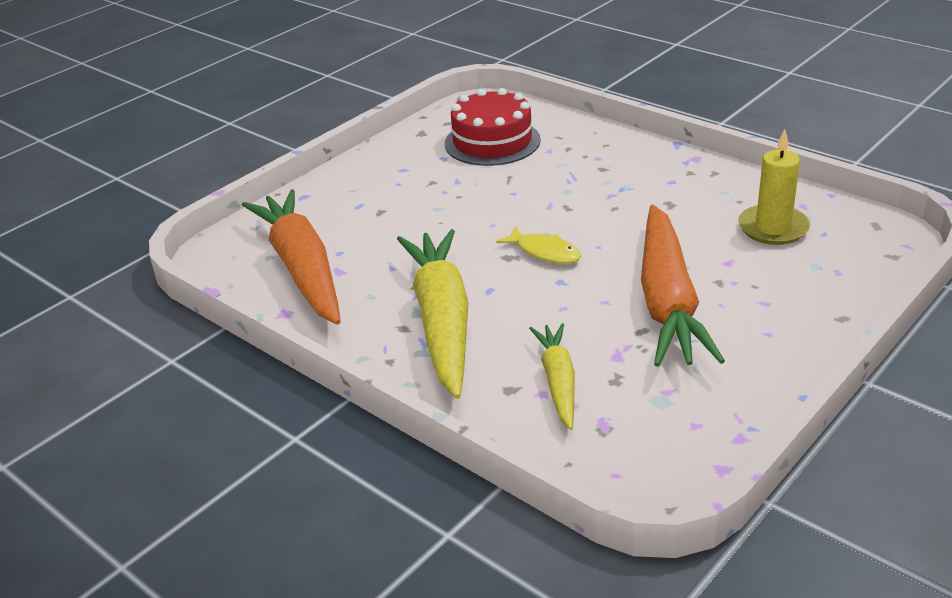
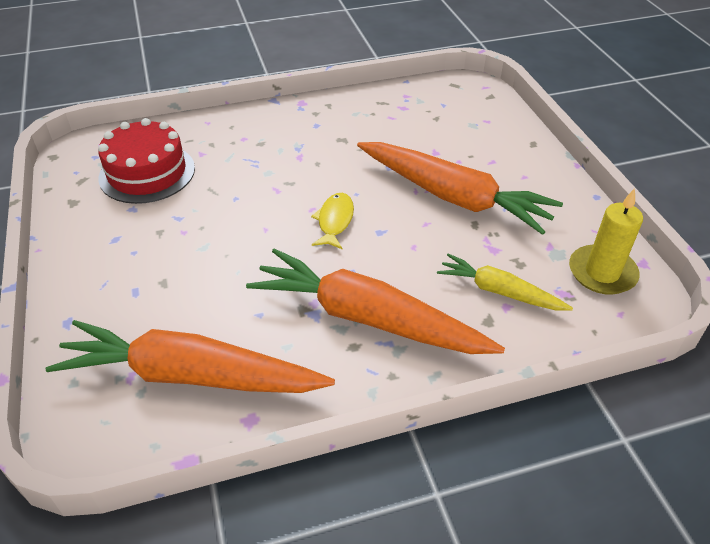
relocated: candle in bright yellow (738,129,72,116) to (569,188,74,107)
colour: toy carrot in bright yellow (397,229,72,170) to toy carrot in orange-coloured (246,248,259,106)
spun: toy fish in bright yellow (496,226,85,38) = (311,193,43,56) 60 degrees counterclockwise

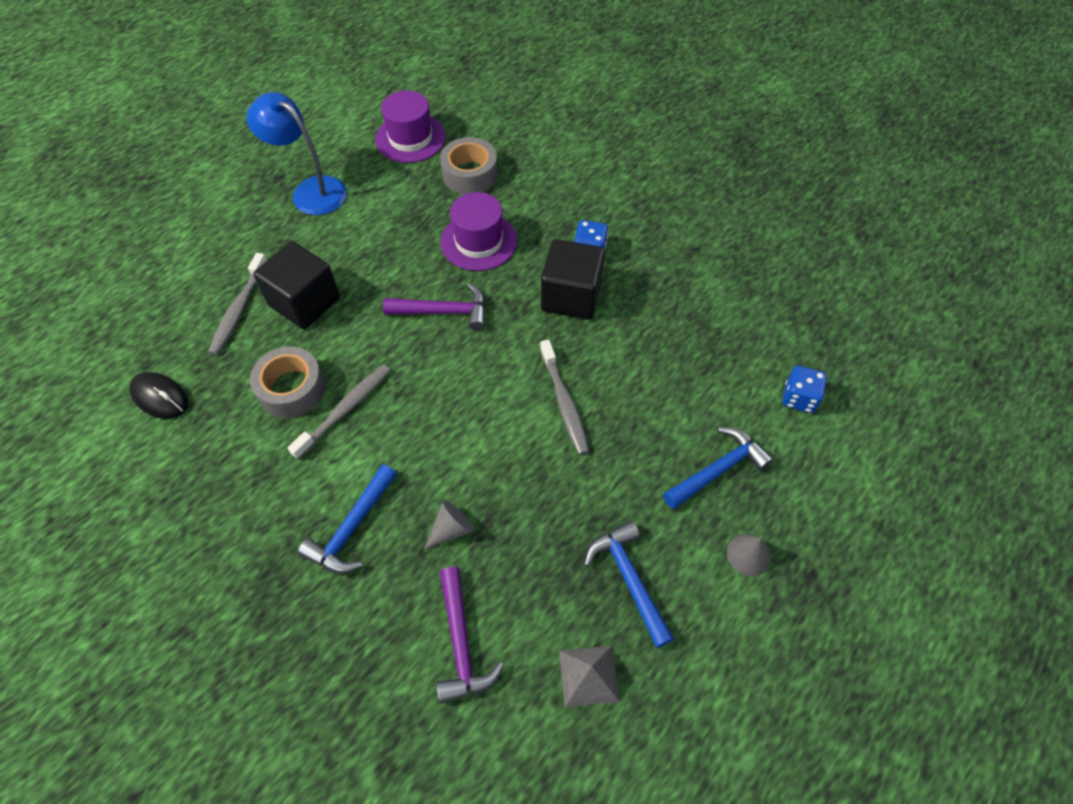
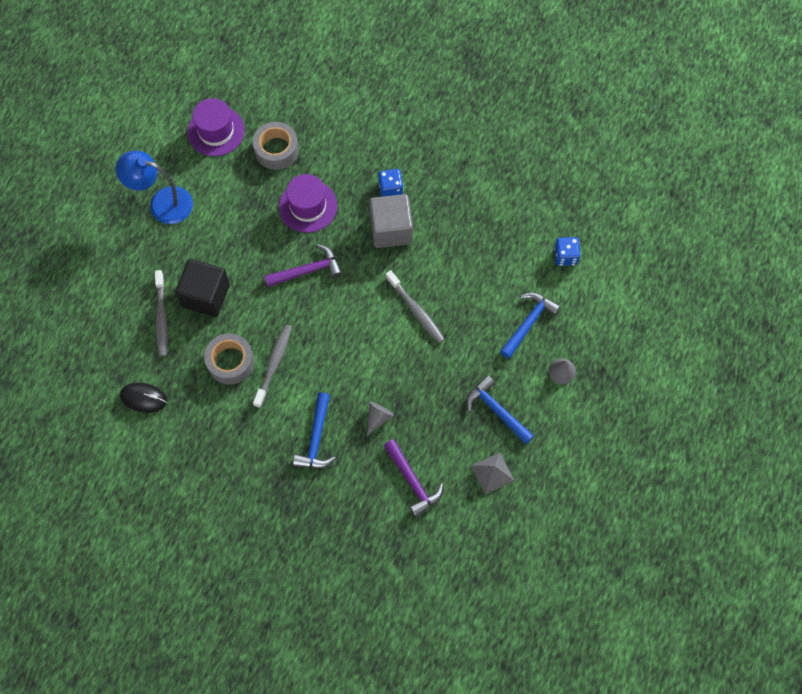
colour: solid cube in ebony (541,239,64,81) to solid cube in grey (369,194,44,54)

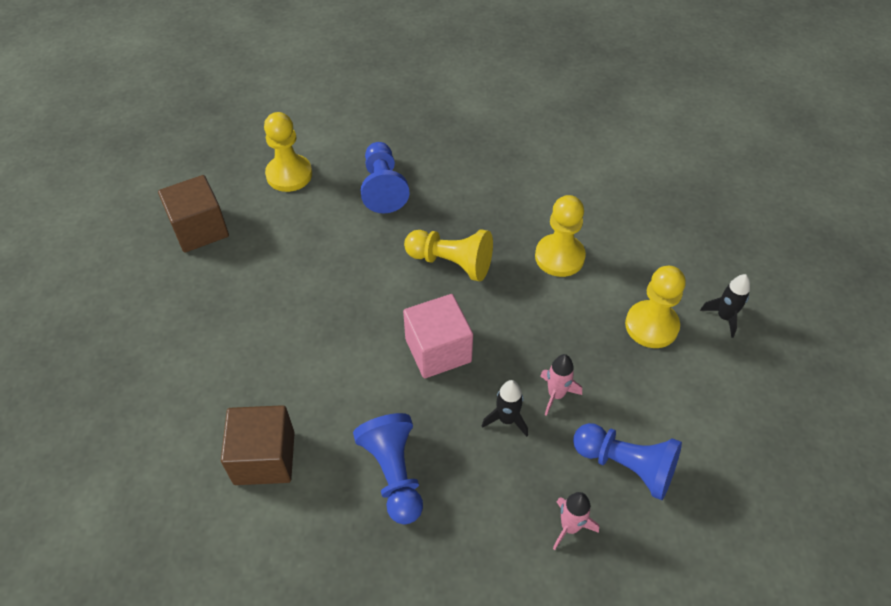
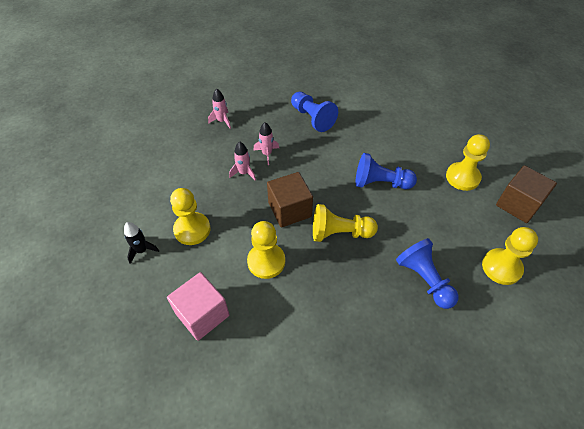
appeared: pawn in bright yellow (446,134,44,57)
relocated: solid cube in brown (221,405,74,80) to (267,172,46,55); solid cube in pink (403,294,70,84) to (167,272,63,69); pawn in cobalt (573,423,109,77) to (356,153,61,36)
colour: toy rocket in ebony (482,380,46,57) to toy rocket in pink (253,122,26,43)

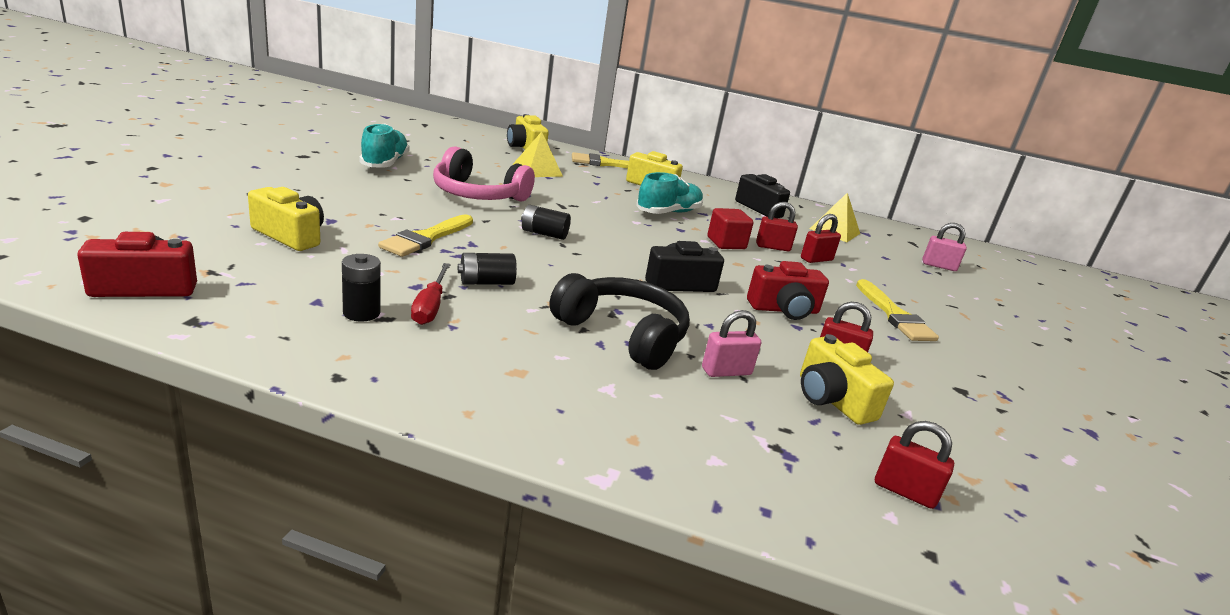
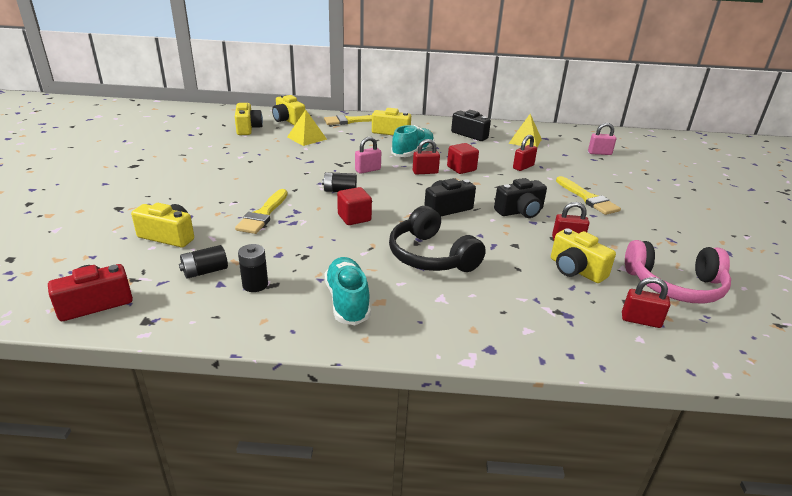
missing: screwdriver in scarlet (411,263,40,62)
appeared: photo camera in bright yellow (235,103,28,32); solid cube in scarlet (337,187,35,38)
relocated: shoe in turquoise (359,123,51,44) to (325,257,46,68); over-ear headphones in pink (433,146,102,56) to (625,240,106,64); battery in ebony (458,253,59,32) to (179,245,49,34); lock in pink (702,310,59,67) to (355,137,26,37); lock in scarlet (756,202,42,49) to (413,139,27,36)
colour: photo camera in scarlet (747,261,82,59) to photo camera in ebony (494,178,53,40)
spun: over-ear headphones in ebony (549,273,141,97) = (389,206,97,66) 150 degrees counterclockwise

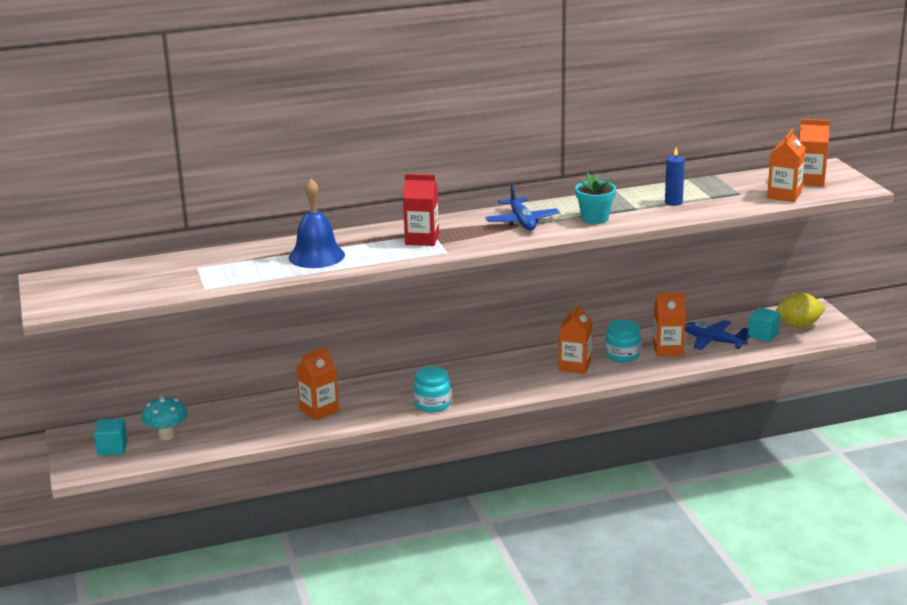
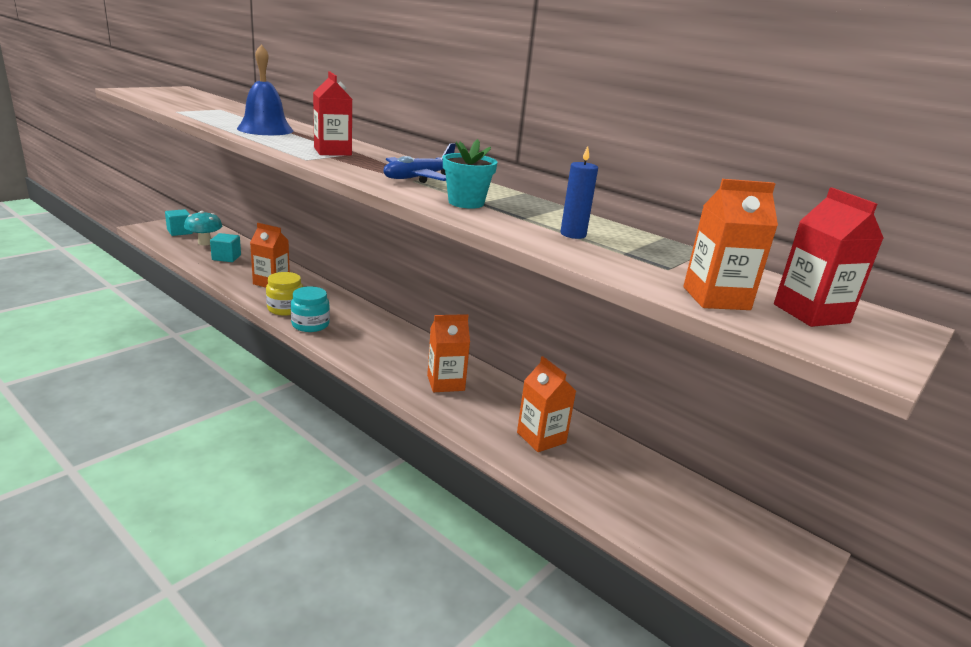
missing: jar in turquoise (605,319,36,43); toy plane in cobalt (685,320,65,30); citrus fruit in bright yellow (776,293,50,35)
appeared: jar in bright yellow (266,272,37,44)
relocated: solid cube in turquoise (748,307,33,35) to (210,233,31,29)
colour: juice carton in orange-coloured (799,119,31,68) to juice carton in scarlet (774,187,110,140)

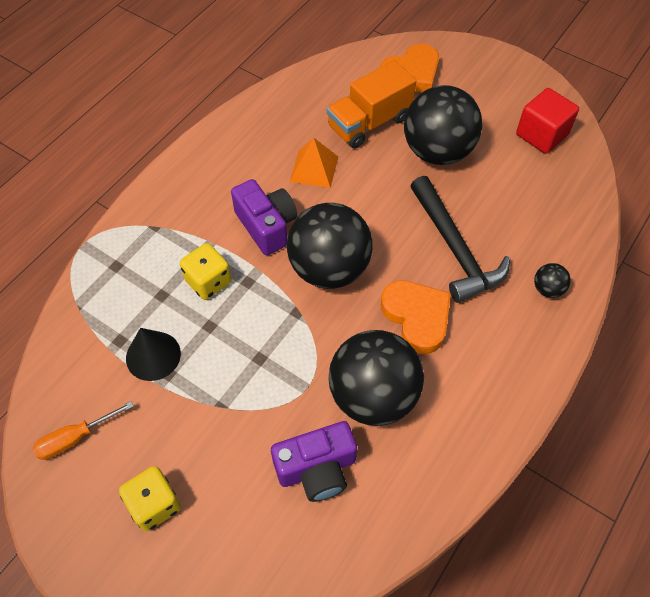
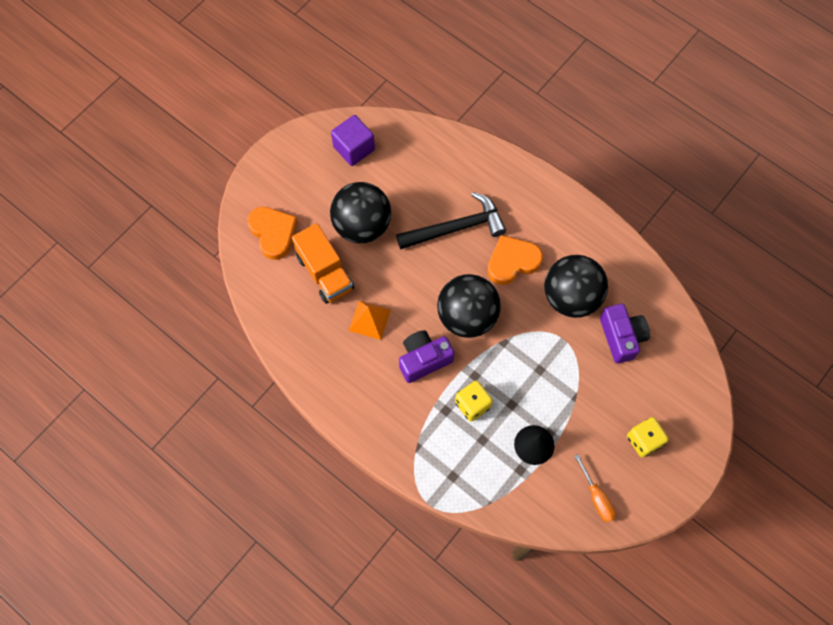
missing: ball in ebony (534,263,37,35)
colour: solid cube in scarlet (516,88,63,66) to solid cube in royal purple (331,115,44,51)

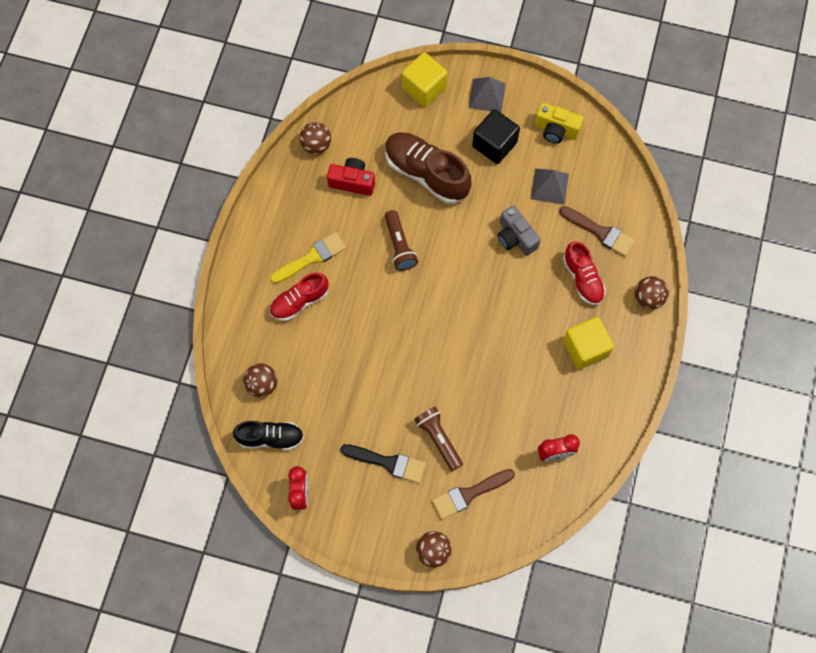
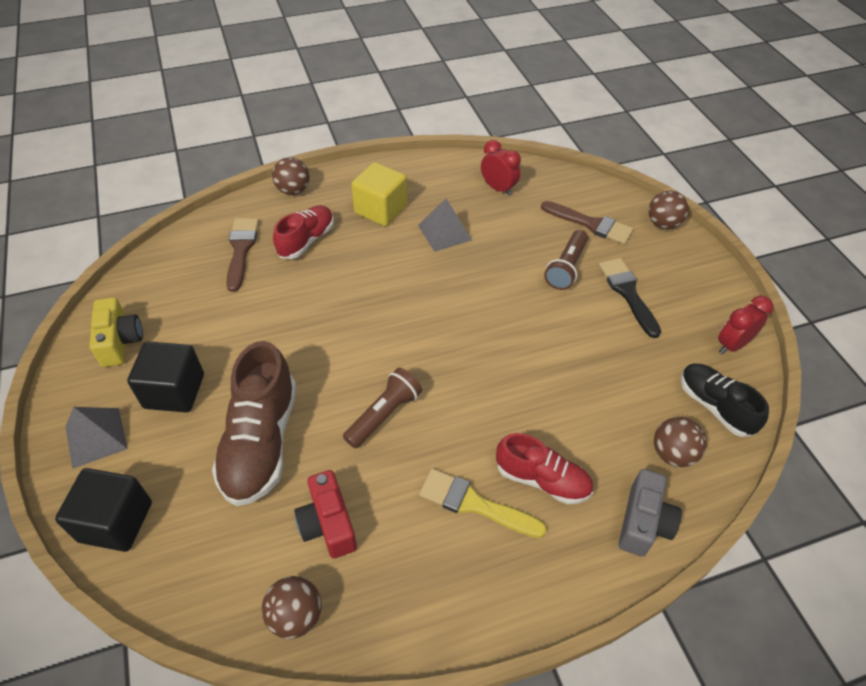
relocated: photo camera in grey (498,206,43,50) to (619,469,63,88); pyramid shape in grey (530,169,39,36) to (418,198,54,54)
colour: solid cube in bright yellow (402,52,46,55) to solid cube in ebony (55,468,97,84)

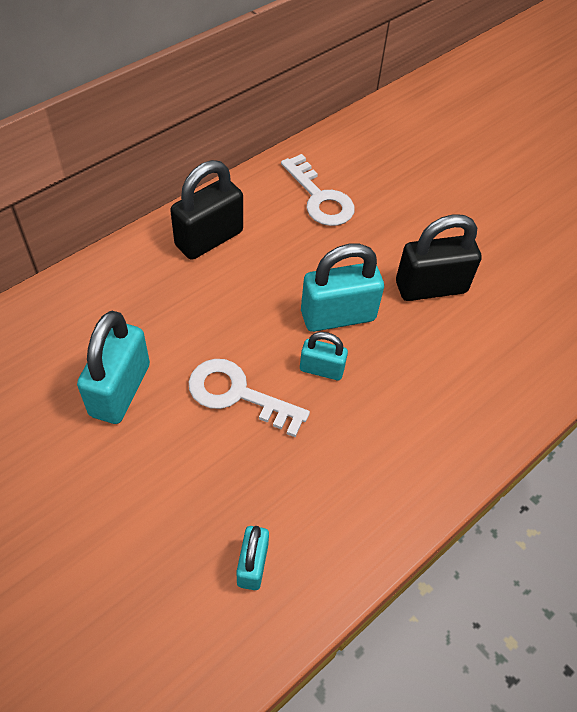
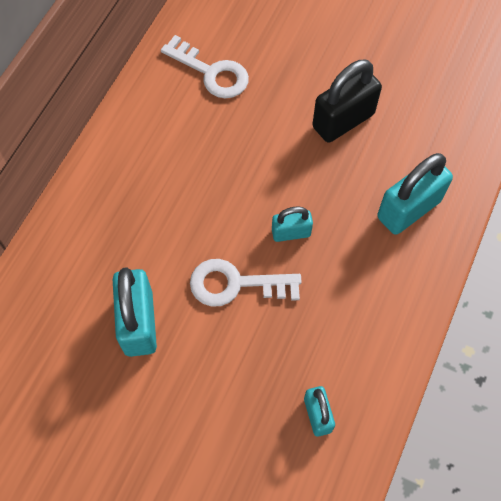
missing: lock in ebony (170,160,73,100)
relocated: lock in turquoise (301,243,83,89) to (377,153,76,82)

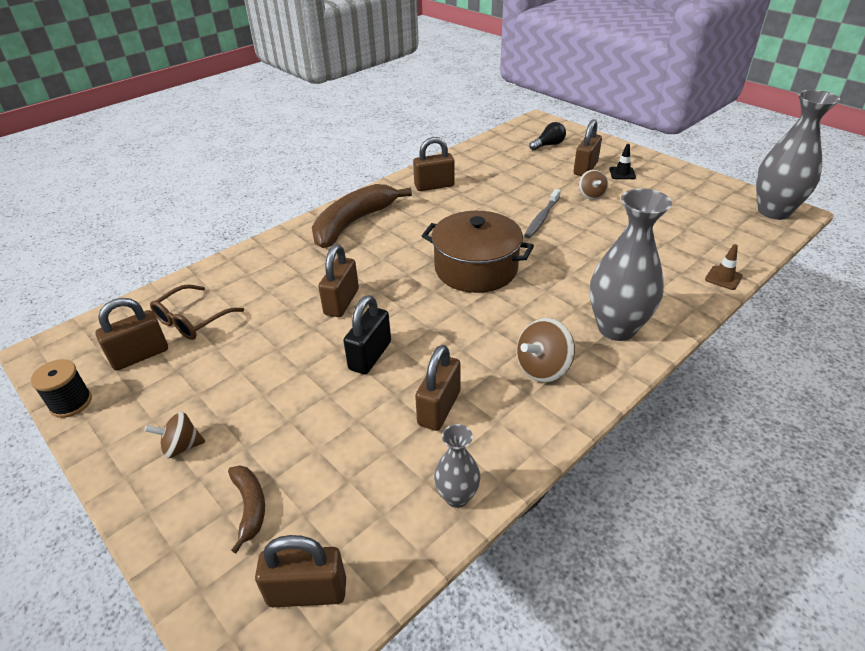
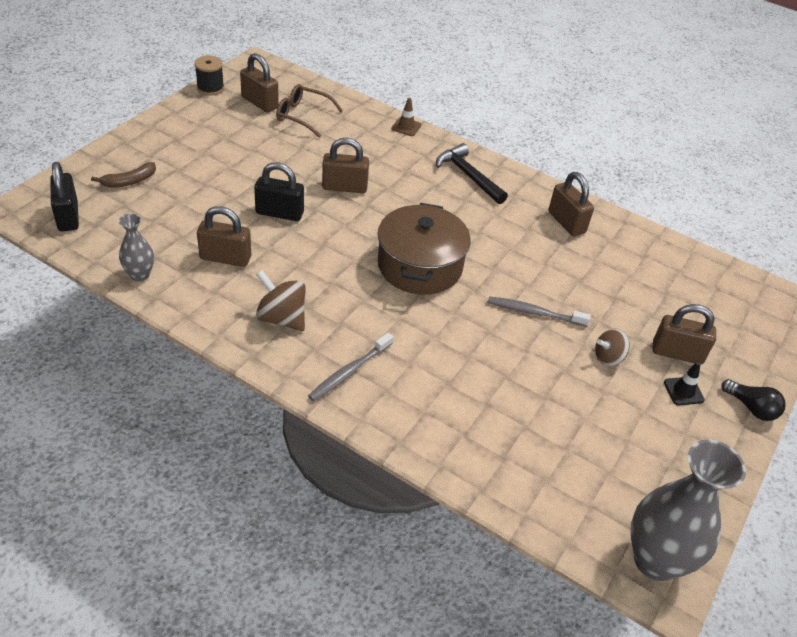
missing: toy top in brown (145,412,60,46)
relocated: lightbulb in ebony (529,122,37,29) to (721,379,65,42); traffic cone in brown (705,244,38,46) to (391,98,31,38)
exchanged: banana fruit in brown (312,184,100,64) to claw hammer in ebony (436,143,72,61); flower vase in grey (590,188,82,153) to tooth brush in grey (308,333,85,68)
colour: lock in brown (255,535,91,72) to lock in ebony (50,162,29,69)

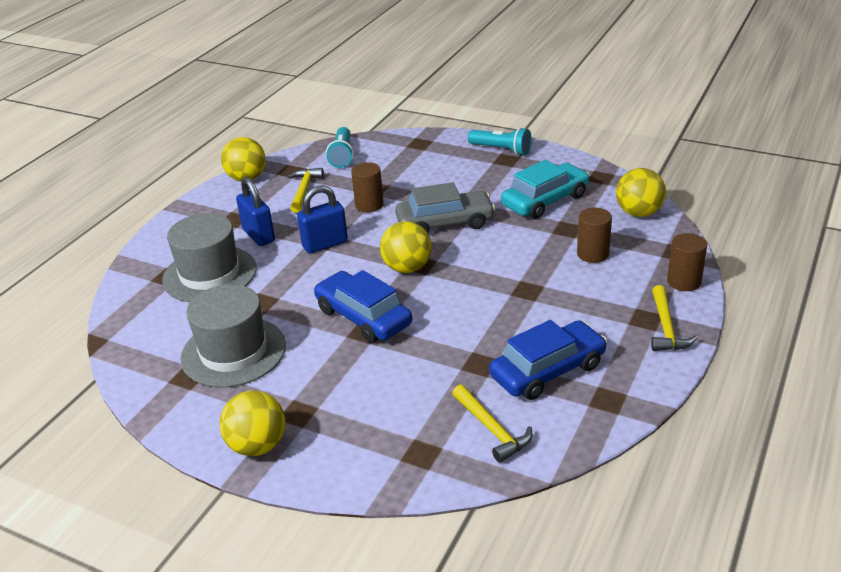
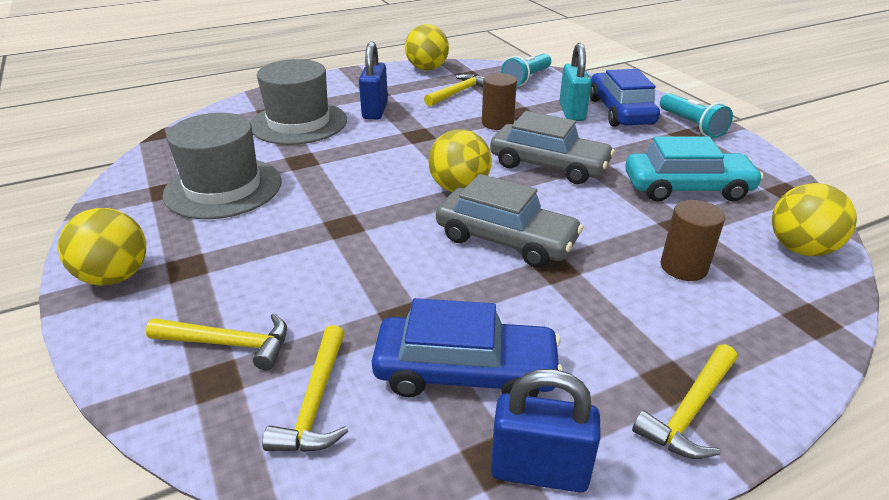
missing: solid cylinder in brown (667,233,40,58)
appeared: claw hammer in bright yellow (146,313,141,57); car in grey (436,174,147,94); lock in turquoise (559,43,32,78)
relocated: lock in cobalt (297,185,51,69) to (491,369,110,124); car in cobalt (314,270,98,73) to (590,69,70,58)

